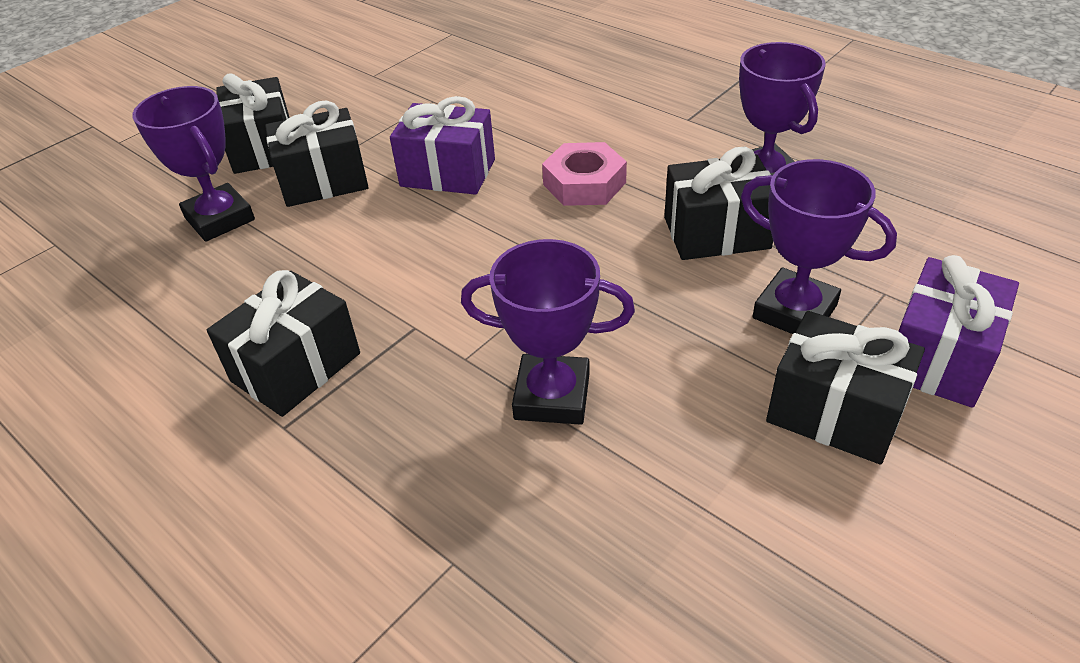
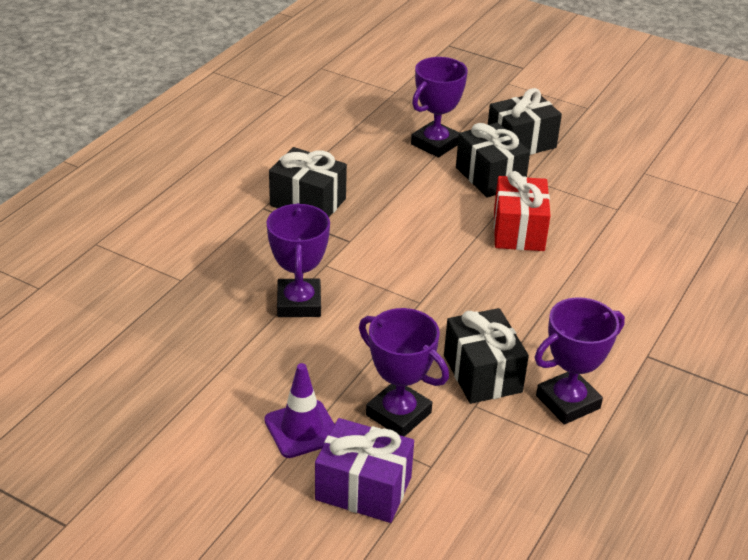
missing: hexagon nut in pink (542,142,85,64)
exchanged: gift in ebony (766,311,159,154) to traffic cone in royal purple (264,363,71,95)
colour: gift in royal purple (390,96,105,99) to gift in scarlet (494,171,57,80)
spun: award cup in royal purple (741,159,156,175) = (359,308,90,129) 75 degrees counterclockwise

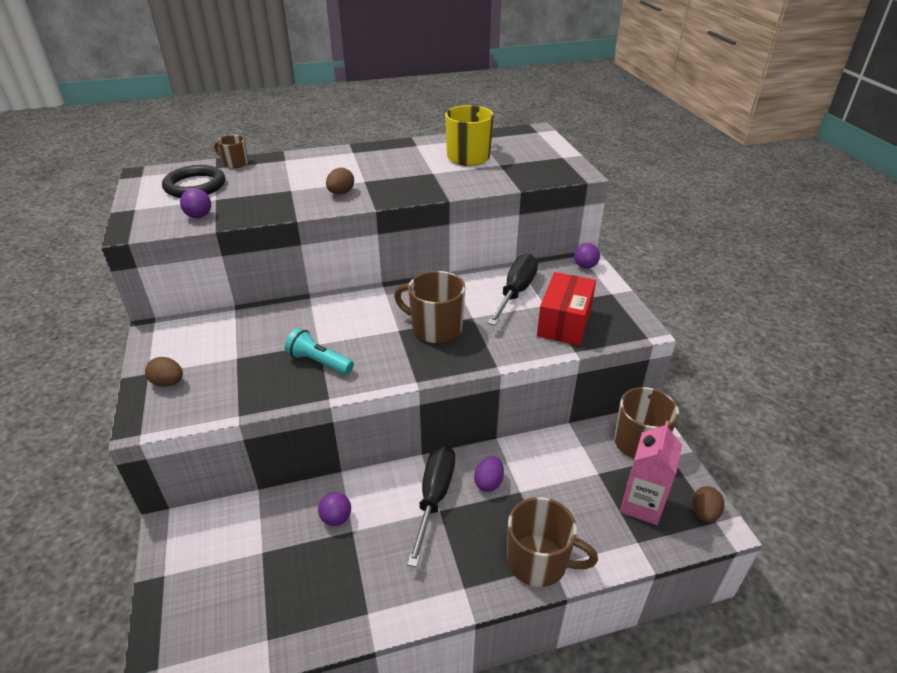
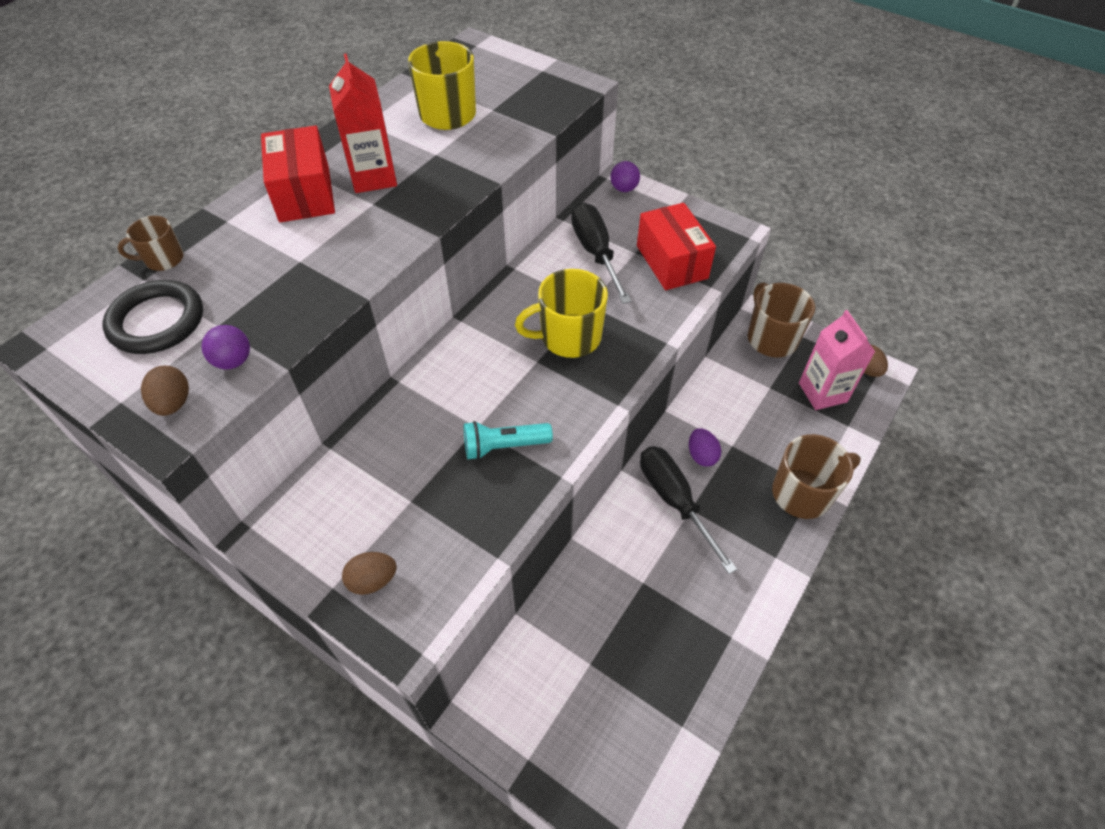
missing: ball in royal purple (318,492,33,34)
appeared: parcel in scarlet (261,125,74,97); juice carton in scarlet (329,54,68,139)
relocated: toy egg in brown (326,168,28,27) to (141,365,48,51)
colour: tea mug in brown (394,271,71,72) to tea mug in bright yellow (515,269,93,89)

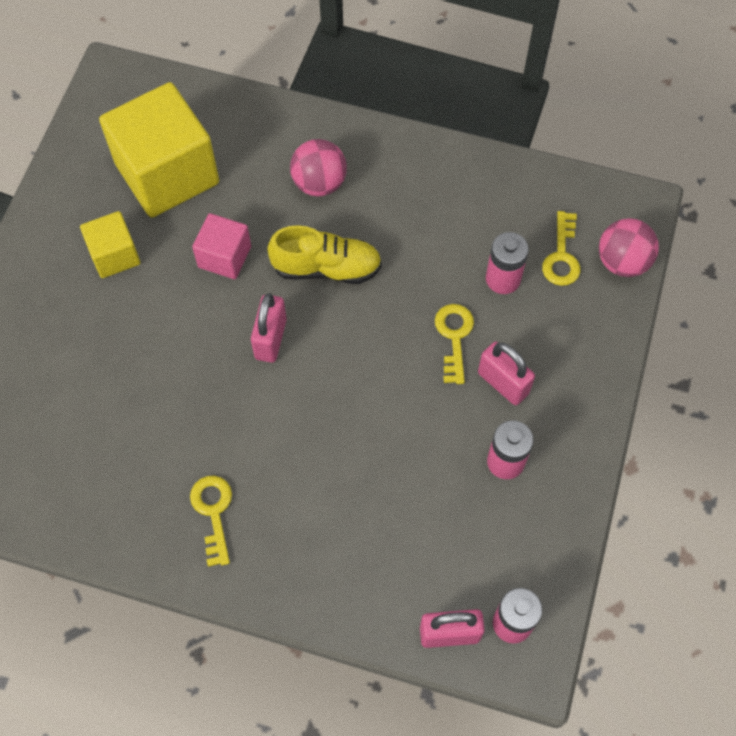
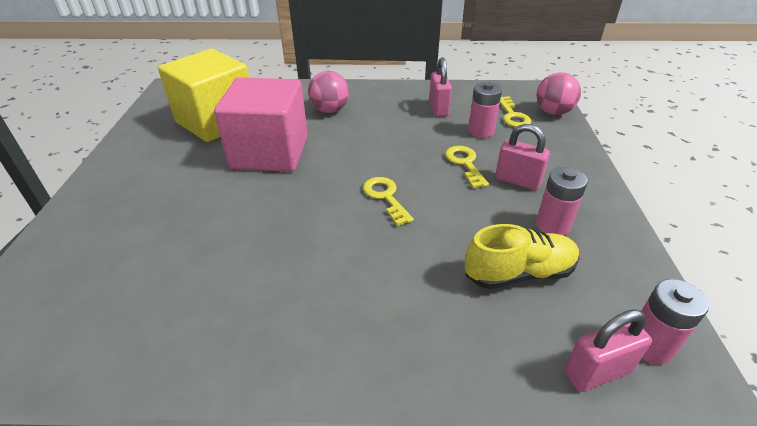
missing: solid cube in bright yellow (80,211,61,67)
relocated: latchkey in bright yellow (190,476,42,91) to (363,177,51,49); lock in pink (251,293,36,70) to (429,57,23,60); shoe in bright yellow (267,225,115,59) to (465,224,115,65)
size: solid cube in pink (192,213,59,66) = (214,77,94,95) x1.96

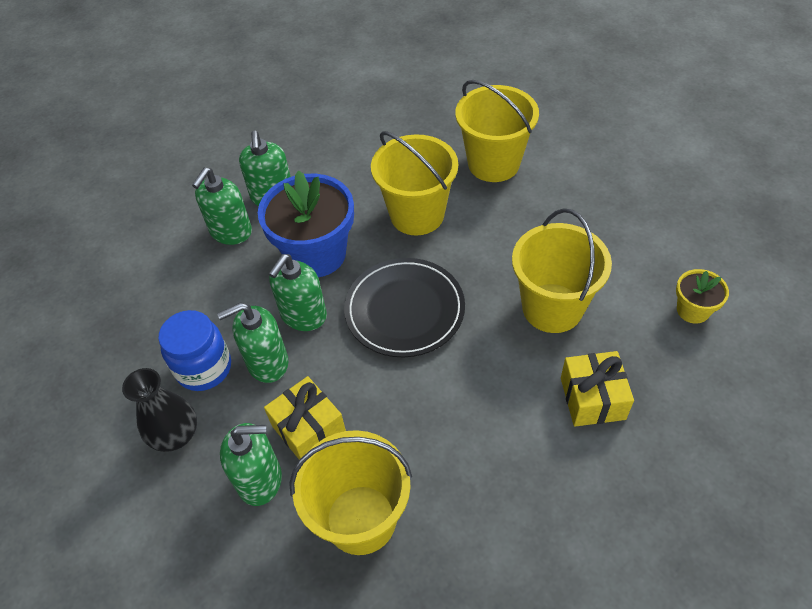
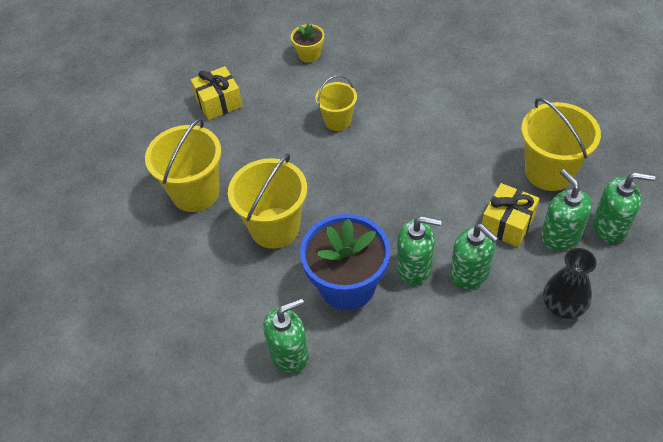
missing: jar in cobalt (158,310,73,81); flat dish in ebony (344,258,121,99)
relocated: pump bottle in leaf-green (192,168,60,77) to (593,172,63,72); gift in bright yellow (561,351,73,76) to (191,66,52,54)
size: sand bucket in bright yellow (512,208,100,125) = (316,75,41,56) x0.59

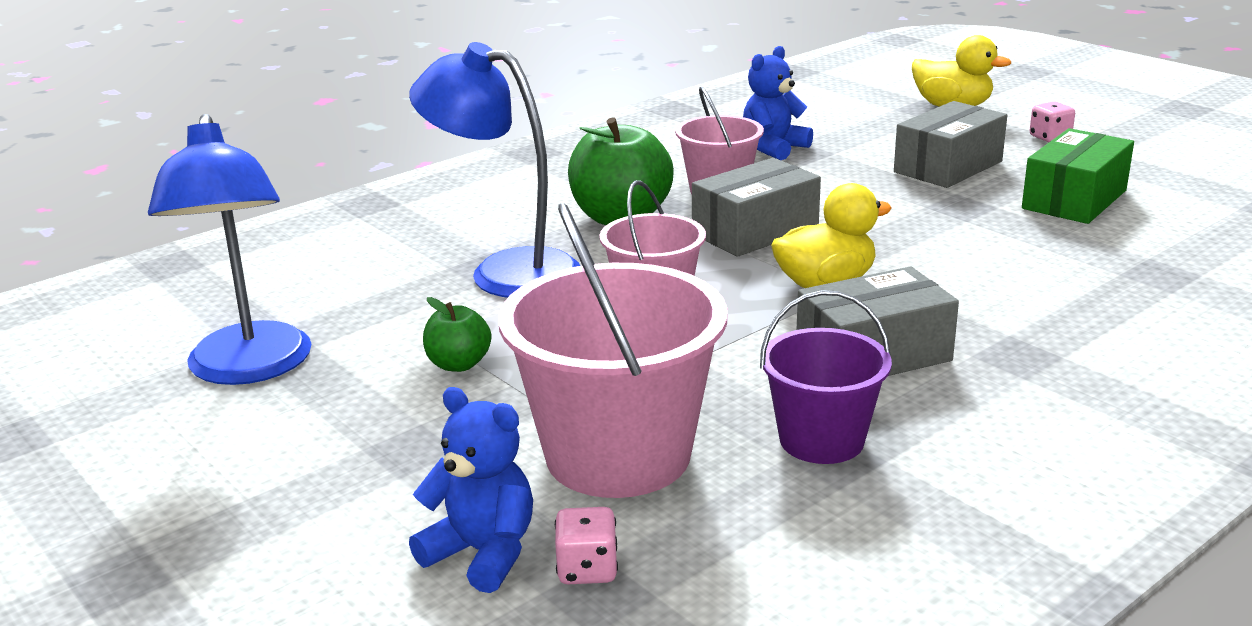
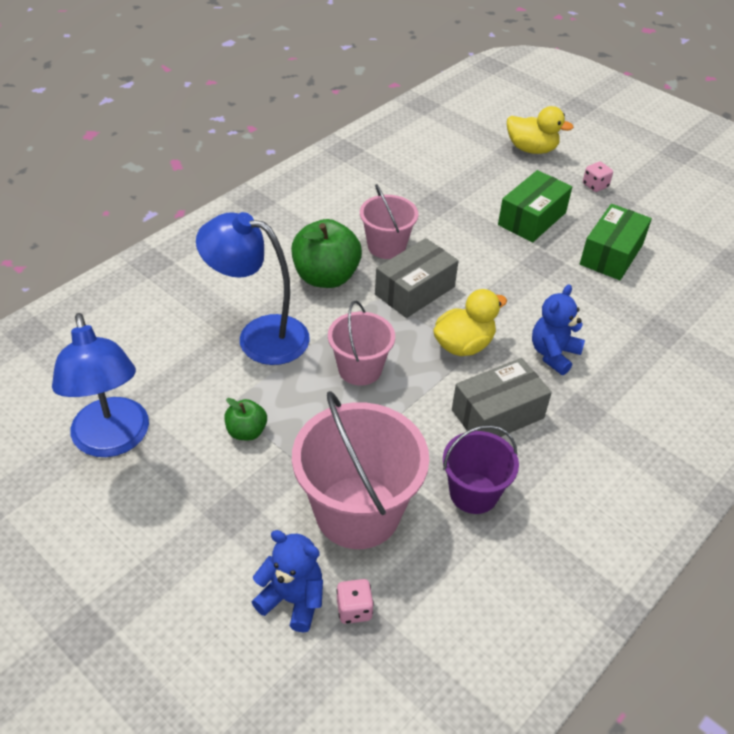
relocated: teddy in cobalt (743,46,70,114) to (532,284,53,91)
colour: parcel in grey (894,101,113,87) to parcel in leaf-green (498,170,74,72)

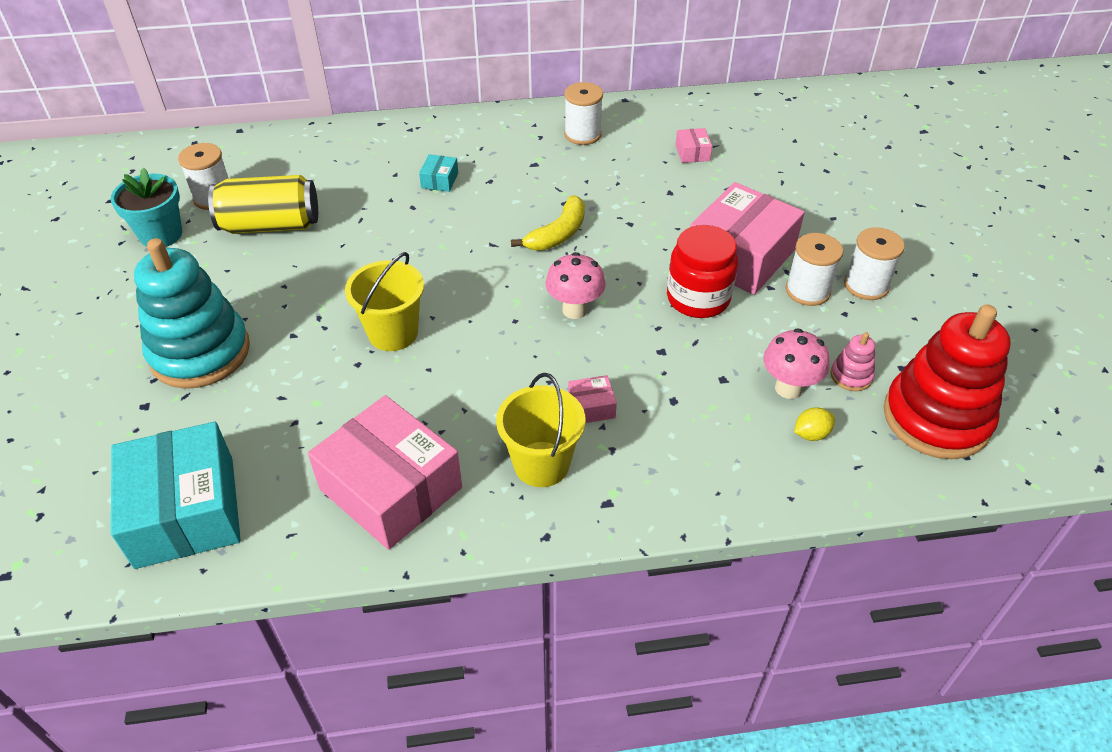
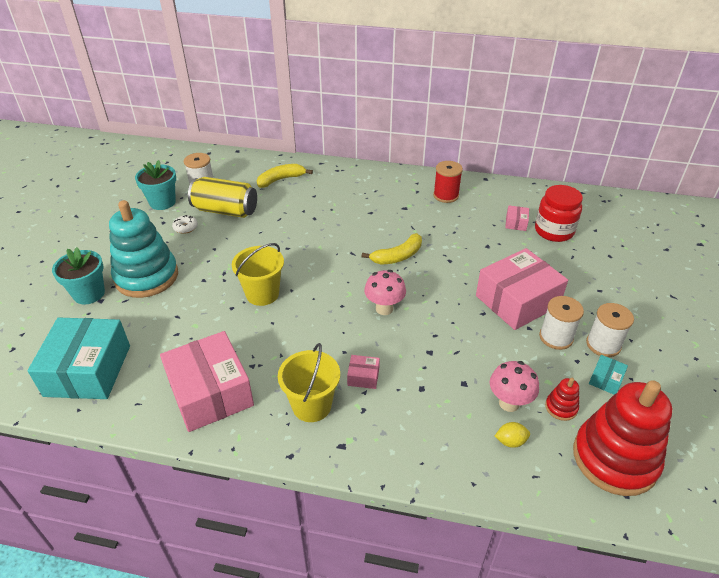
appeared: plant pot in turquoise (52,247,53,58); glazed donut in pure white (172,215,26,19); banana fruit in bright yellow (257,164,56,24)
relocated: parcel in turquoise (419,154,39,38) to (589,355,39,40); jar in scarlet (667,225,71,93) to (535,185,48,57)
colour: bobbin in pure white (564,82,39,63) to bobbin in scarlet (433,161,30,42); ring stacker in pink (831,332,44,59) to ring stacker in scarlet (545,378,34,43)

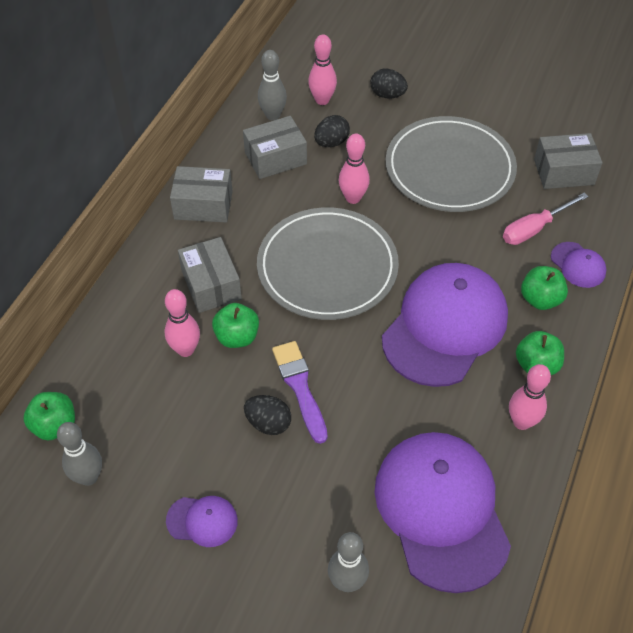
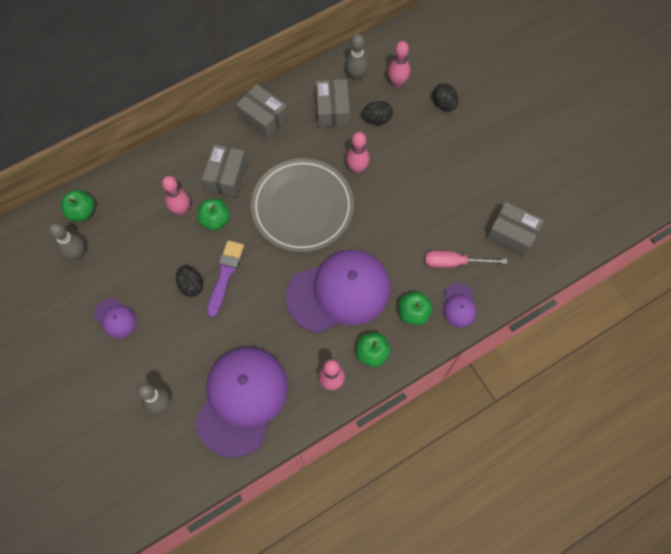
missing: flat dish in grey (386,116,131,96)
spun: parcel in grey (243,116,64,63) = (316,79,34,48) 75 degrees clockwise

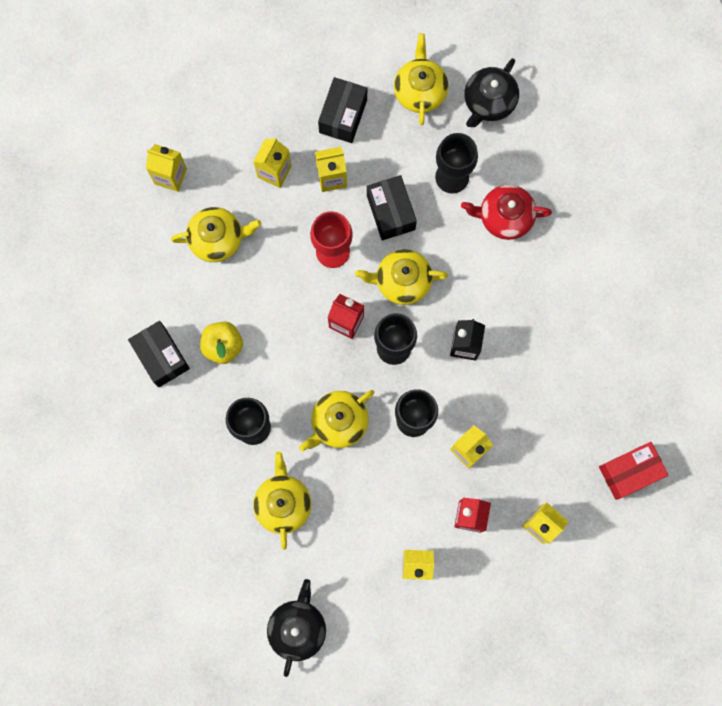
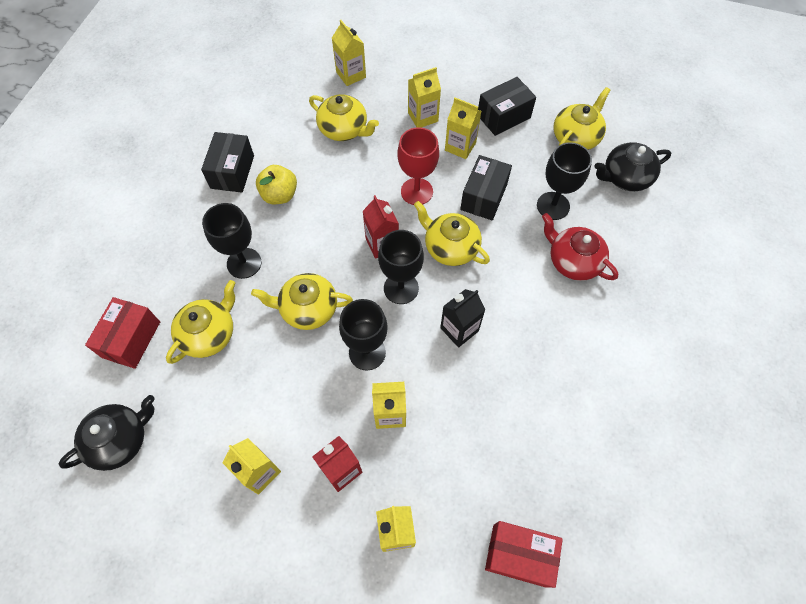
appeared: parcel in scarlet (85,297,75,72)

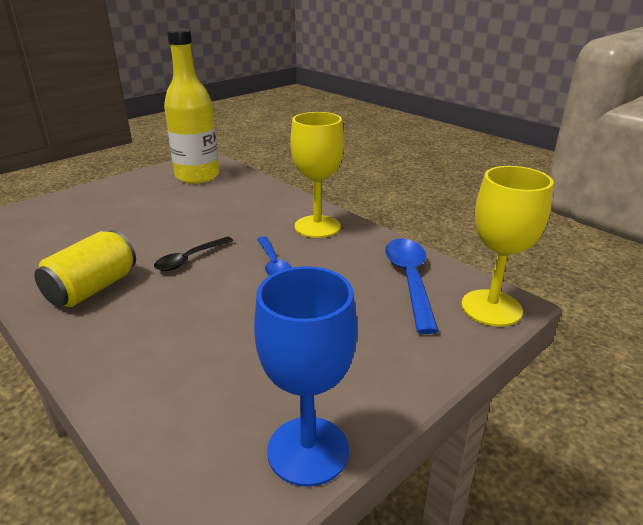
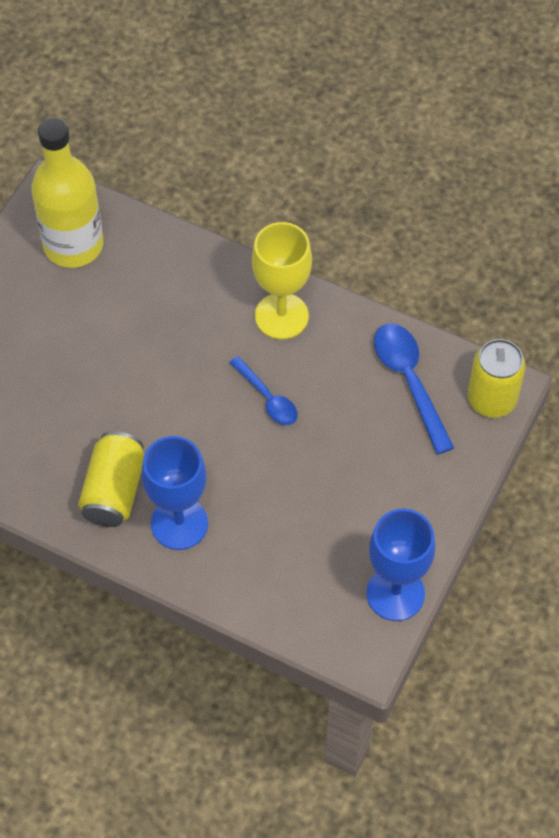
missing: spoon in ebony (154,236,79,35)
appeared: goblet in cobalt (142,436,66,114)
exchanged: goblet in bright yellow (461,166,92,161) to soda can in bright yellow (468,339,58,79)

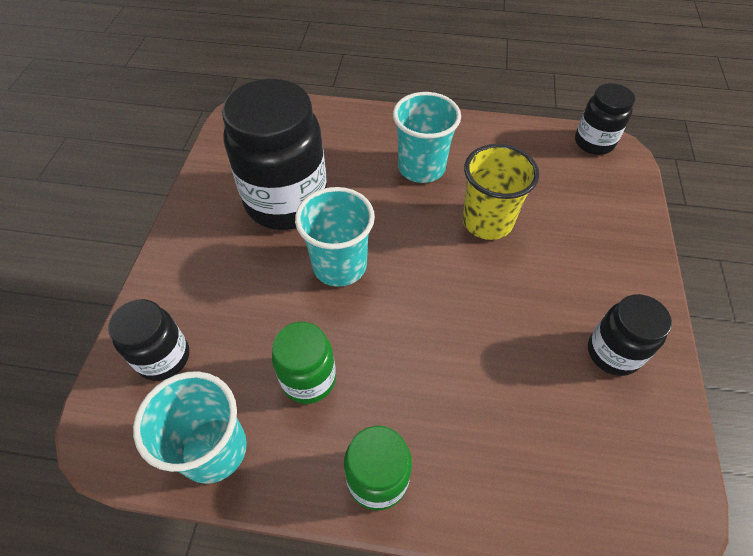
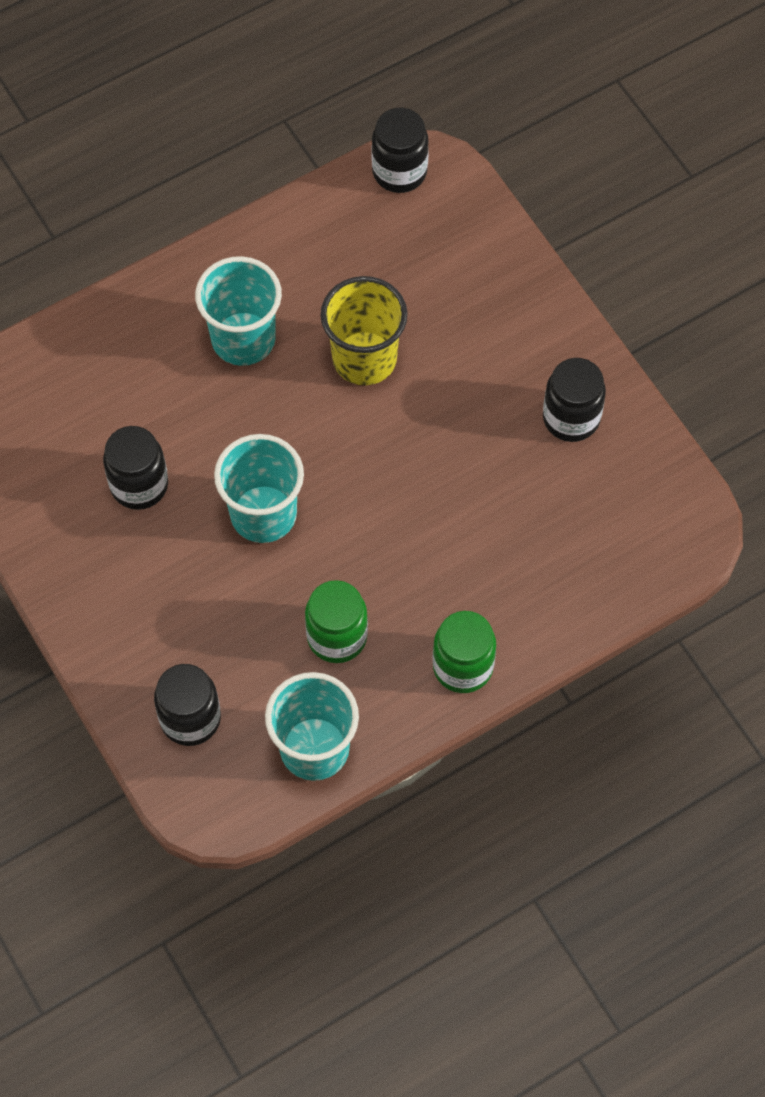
size: jar in ebony (222,79,105,151) = (103,426,65,84) x0.53

